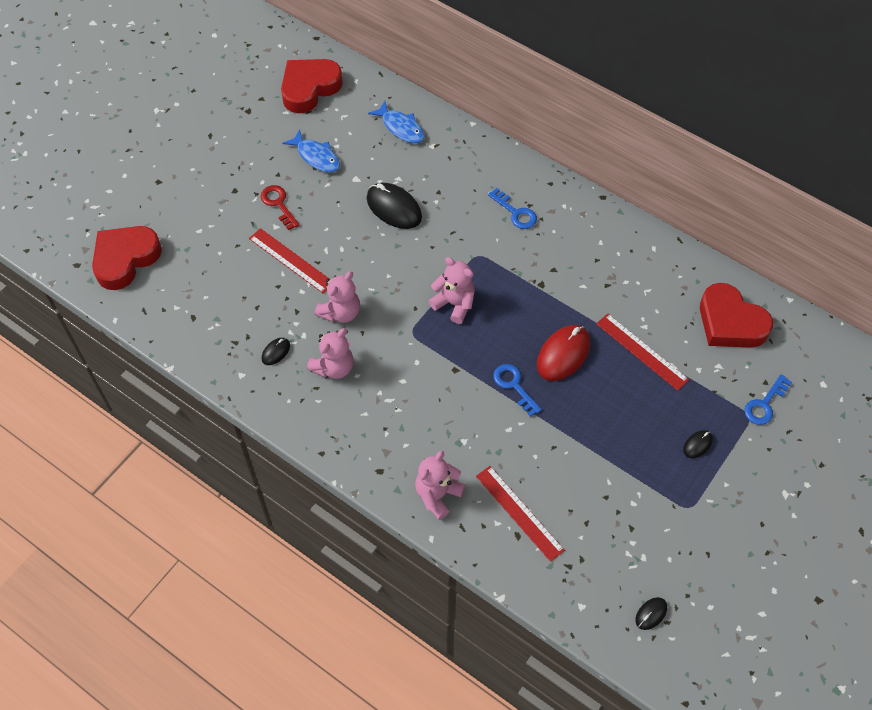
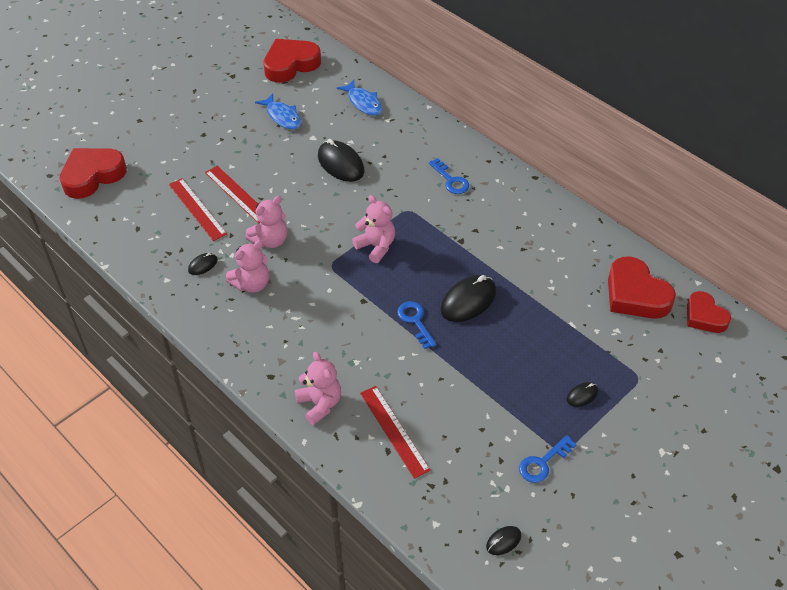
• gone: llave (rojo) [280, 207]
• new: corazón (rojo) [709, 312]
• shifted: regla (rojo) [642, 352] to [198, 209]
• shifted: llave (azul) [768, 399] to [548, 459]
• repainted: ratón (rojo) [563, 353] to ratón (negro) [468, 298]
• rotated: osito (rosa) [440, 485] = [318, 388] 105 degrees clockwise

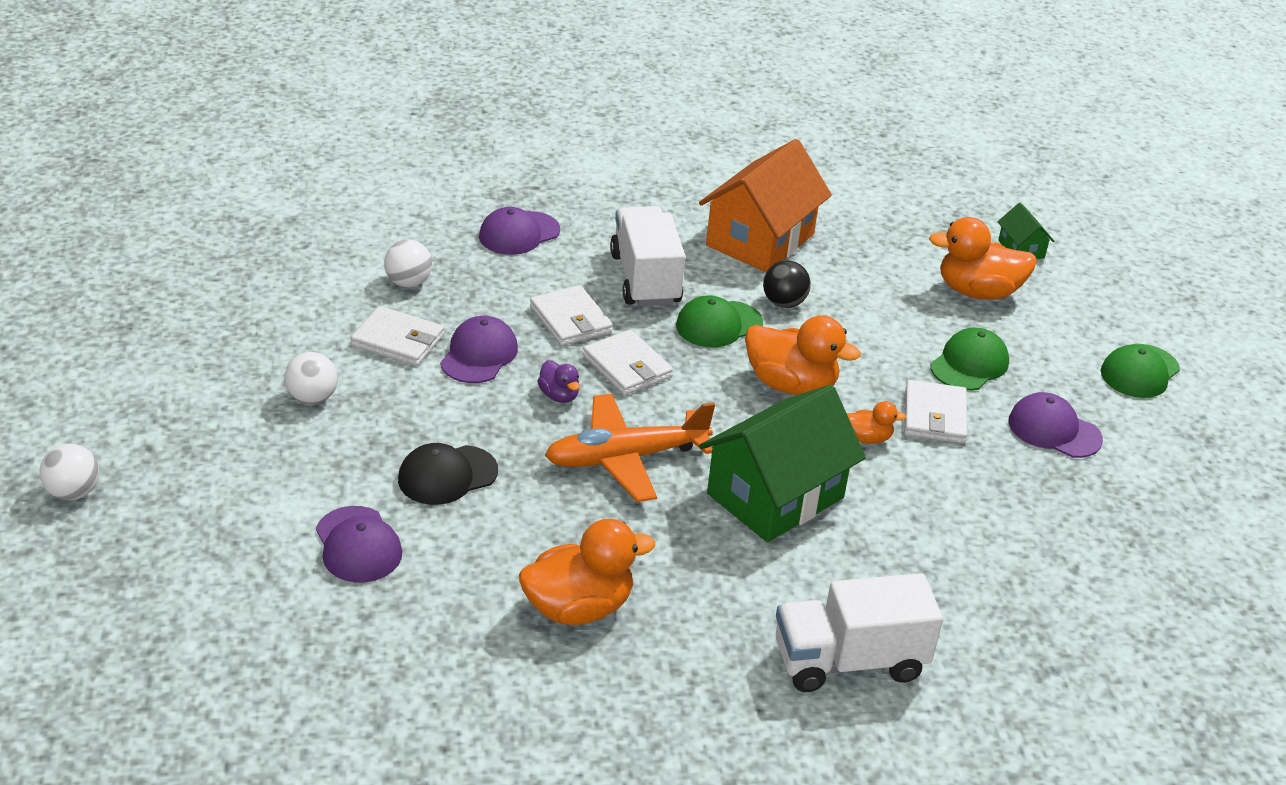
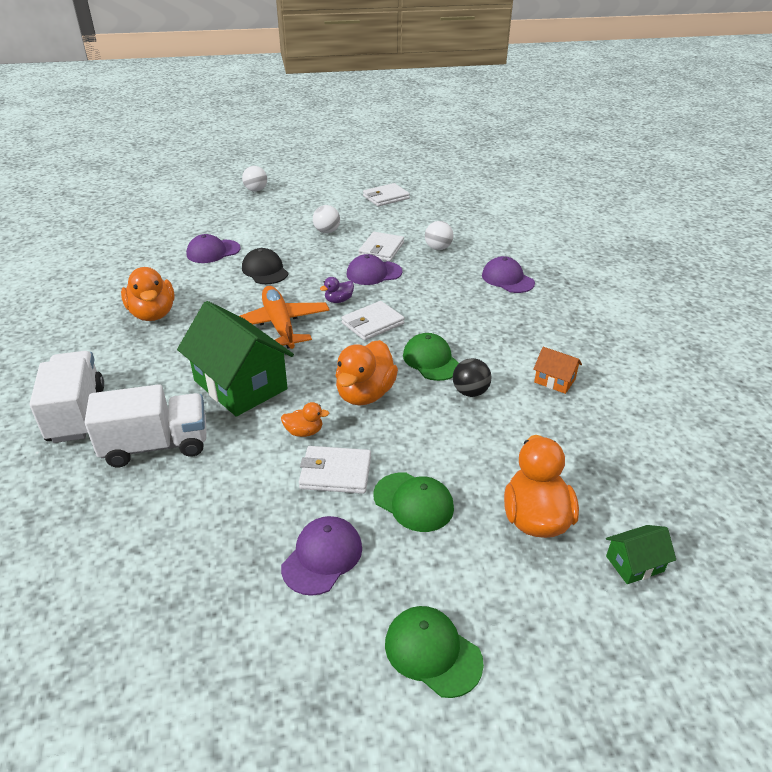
• shifted: cartera (blanco) [571, 315] to [386, 195]
• shifted: camión (blanco) [647, 256] to [145, 425]
• rotated: gorra (morado) [479, 349] = [374, 269] 150 degrees clockwise
• rotated: pato (naranja) [876, 422] = [305, 419] 90 degrees counterclockwise
• scaled: casa (naranja) [765, 205] = [557, 370] x0.45

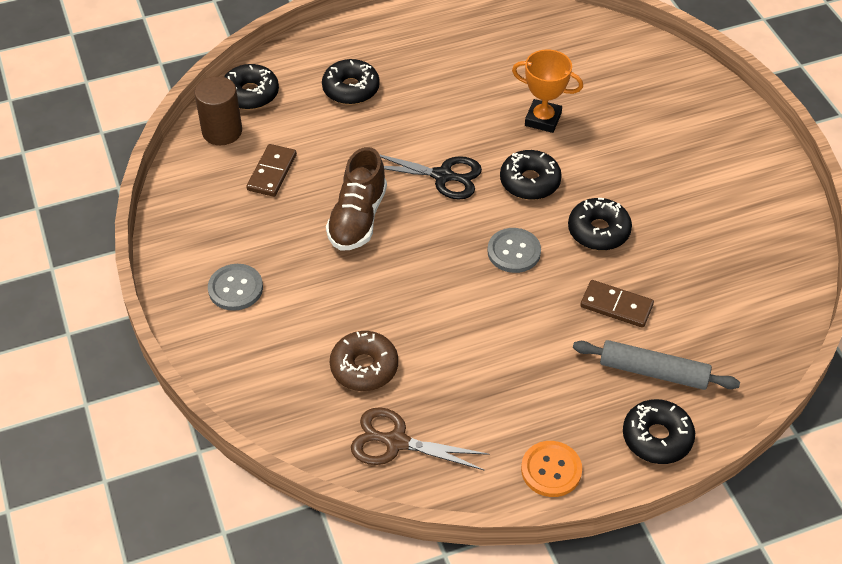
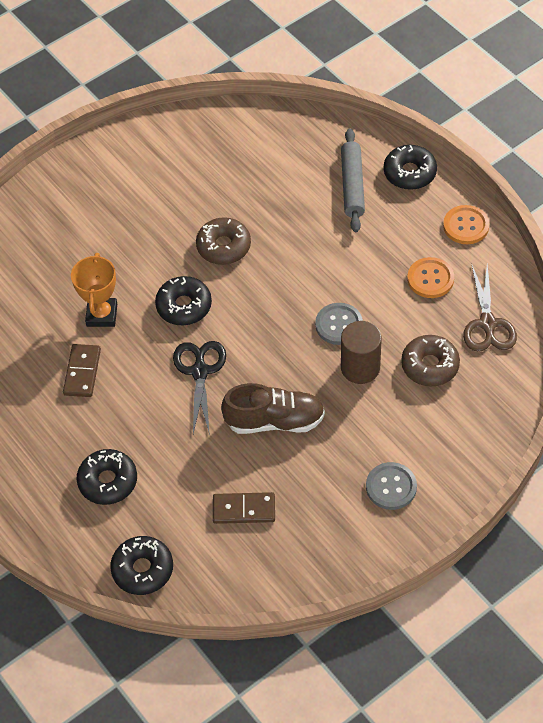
• new: botón (naranja) [430, 277]
• shifted: cilindro (marrón) [218, 110] to [361, 352]
• shifted: botón (gris) [514, 250] to [339, 324]
• shifted: ficha de dominó (marrón) [617, 304] to [82, 370]
• repainted: rosquilla (negro) [600, 224] to rosquilla (marrón) [223, 241]

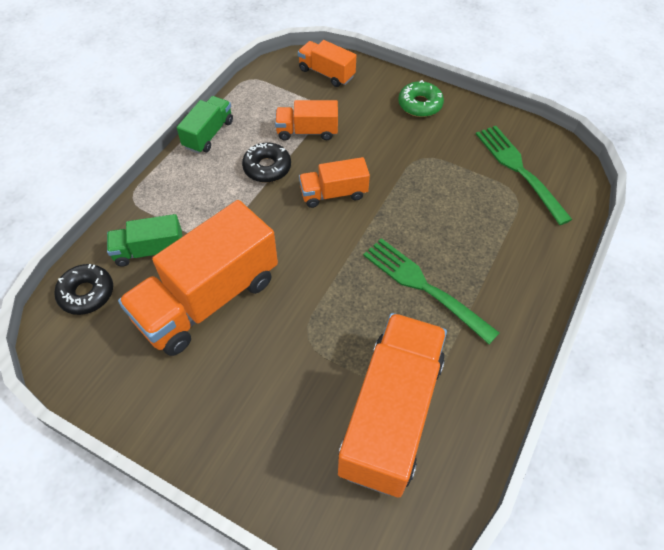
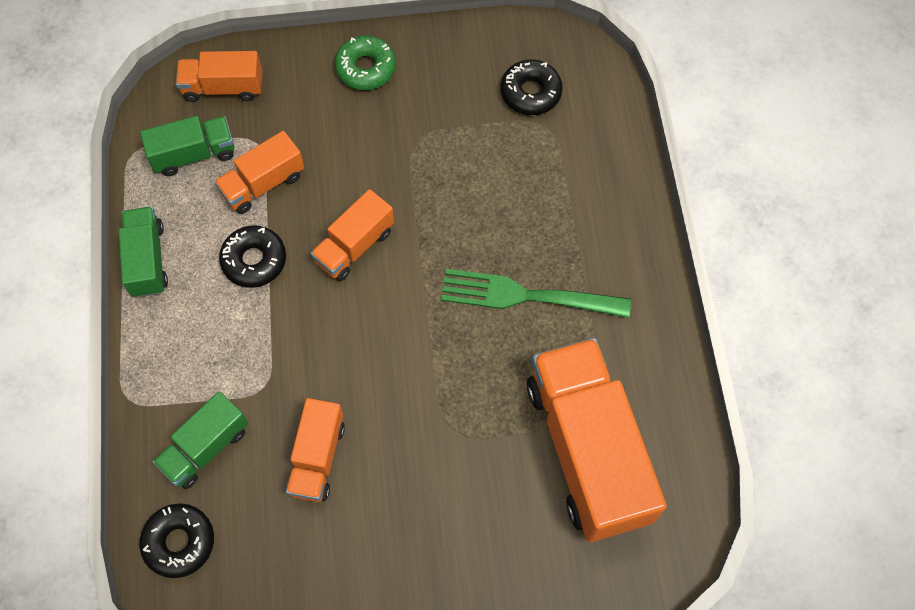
• new: camión (verde) [187, 146]
• swapped: tenedor (verde) [524, 175] to rosquilla (negro) [532, 87]
• scaled: camión (naranja) [198, 278] = [315, 450] x0.50

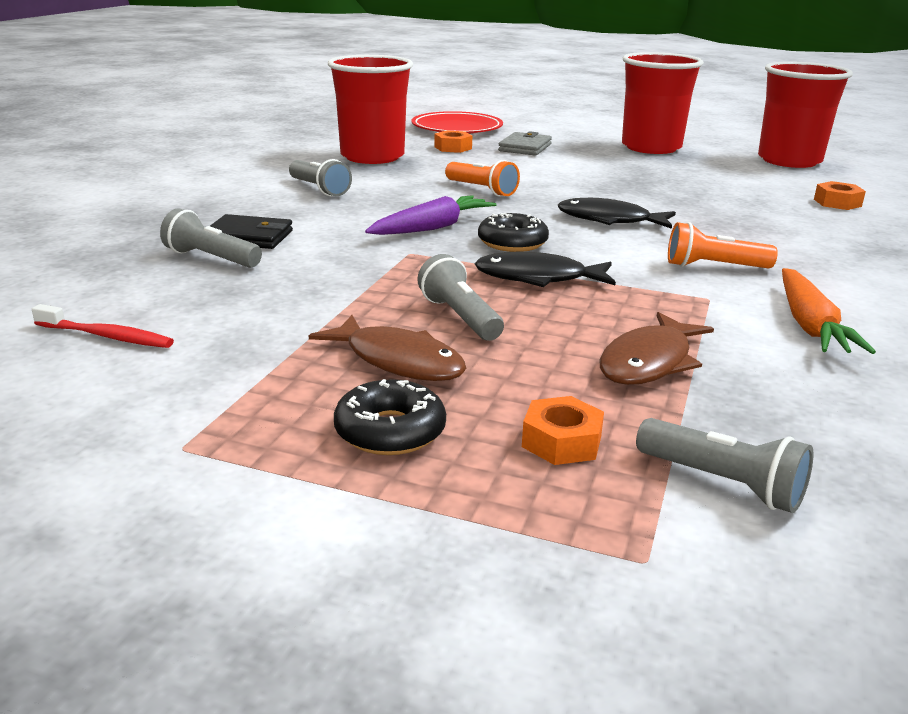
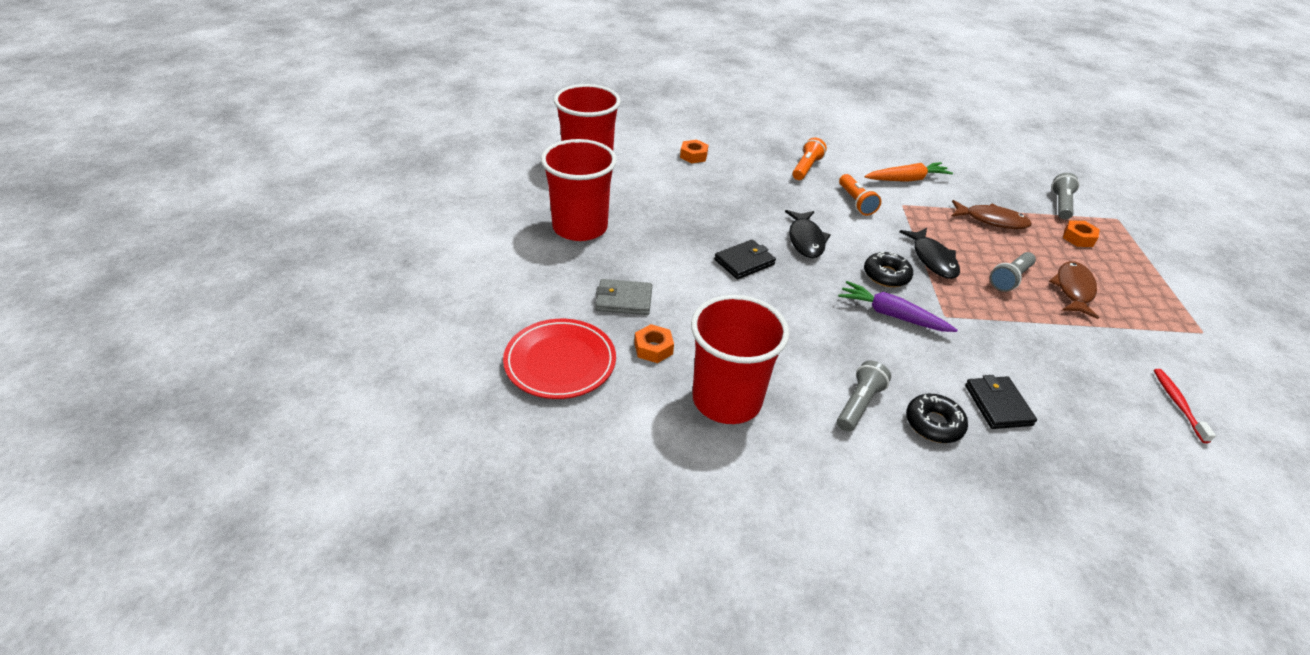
• gone: lámpara de mano (gris) [211, 238]
• new: cartera (negro) [745, 259]
• shifted: rosquilla (negro) [390, 417] to [937, 418]
• shifted: lámpara de mano (naranja) [482, 178] to [809, 159]

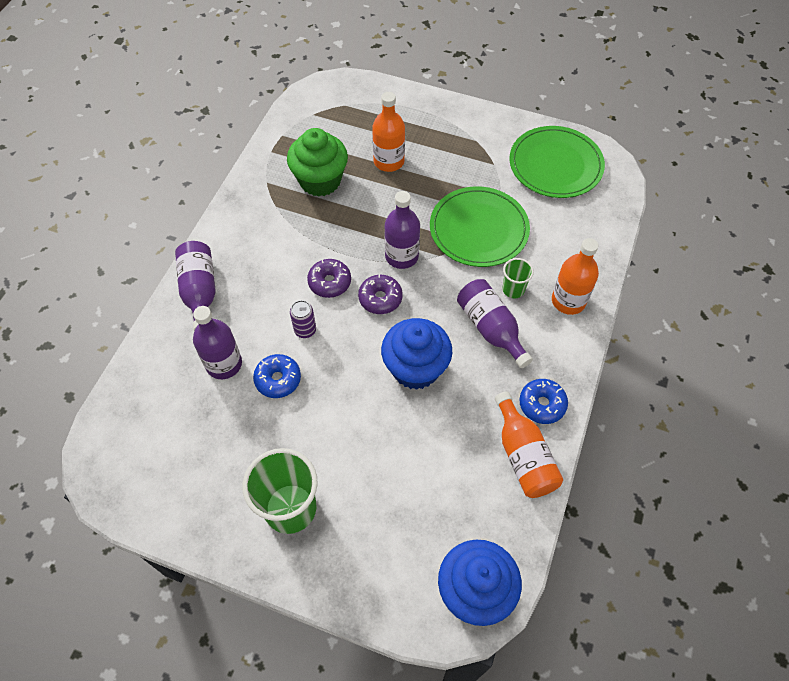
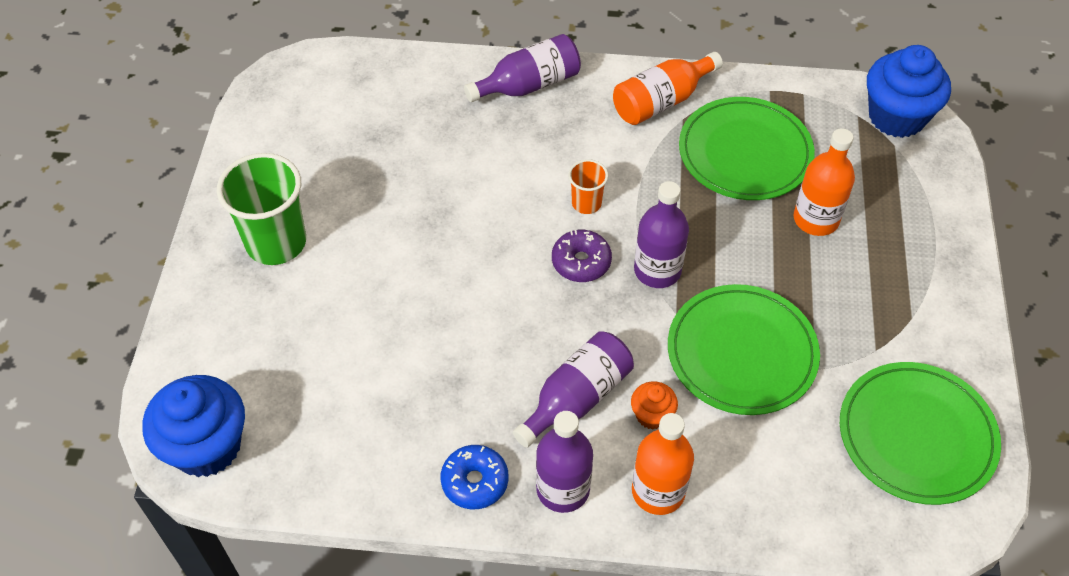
• gone: rosquilla (azul) [277, 376]
• gone: lata (morado) [303, 319]
• shifted: botella (morado) [217, 342] to [564, 462]
• shifted: magdalena (azul) [416, 354] to [909, 91]
• shifted: botella (naranja) [529, 444] to [668, 88]
• swapped: magdalena (verde) [317, 162] to plato (verde) [747, 148]
• swapped: rosquilla (morado) [329, 278] to vaso (naranja) [588, 186]
• swapped: vaso (verde) [518, 278] to magdalena (naranja) [654, 406]

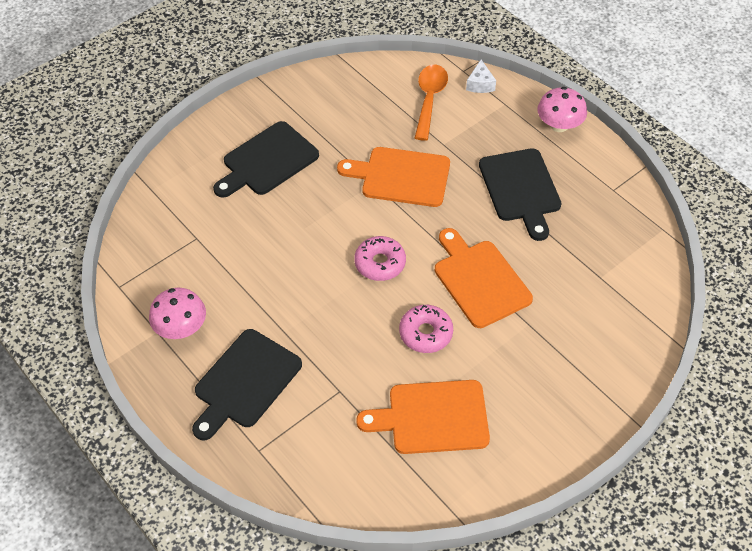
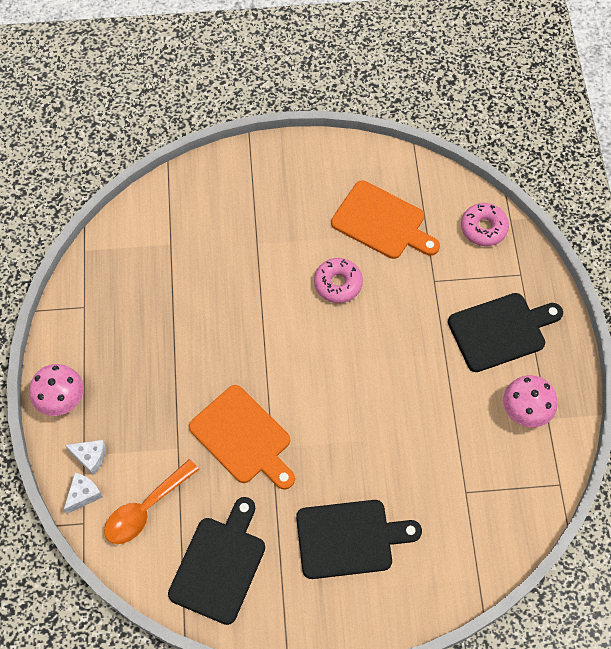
• gone: tabla de cortar (naranja) [484, 278]
• new: queso (blanco) [85, 457]
• shifted: rosquilla (rosa) [380, 258] to [485, 224]
• shifted: tabla de cortar (negro) [520, 194] to [216, 561]

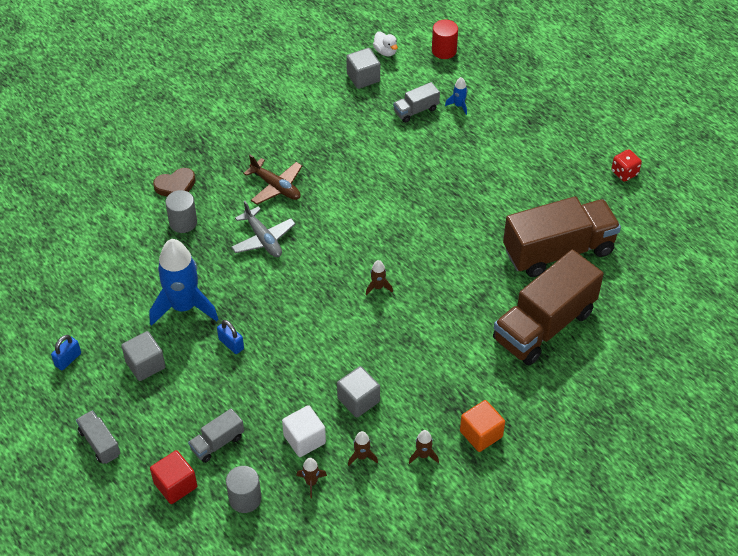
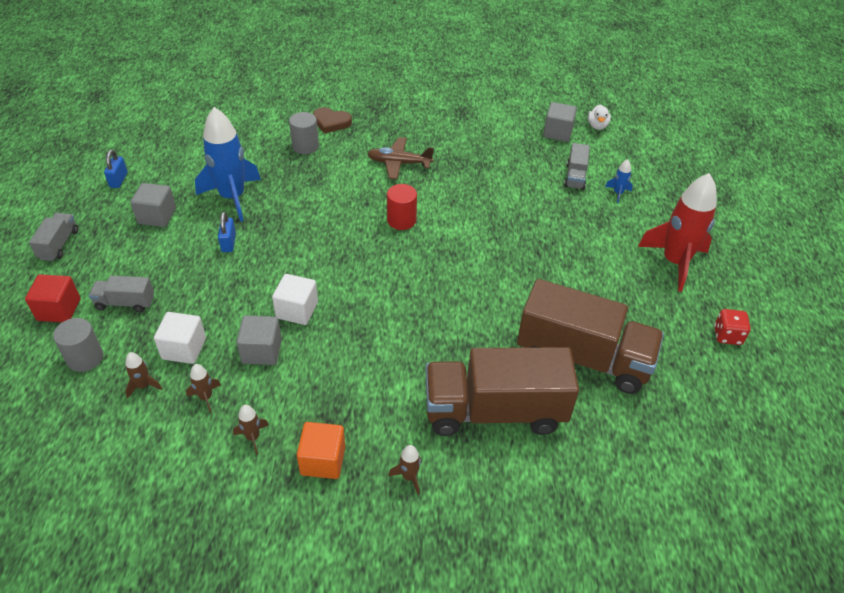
• gone: avión (gris) [263, 229]
• new: cubo (blanco) [295, 299]
• new: cohete (rojo) [677, 232]
• shifted: cohete (marrón) [379, 278] to [405, 470]
• shifted: cilindro (rojo) [445, 39] to [402, 207]
• rotated: candado (azul) [66, 352] = [116, 169] 75 degrees counterclockwise
• rotated: avión (marrón) [272, 180] = [400, 158] 105 degrees clockwise
• rotated: camión (gris) [416, 102] = [577, 166] 90 degrees counterclockwise

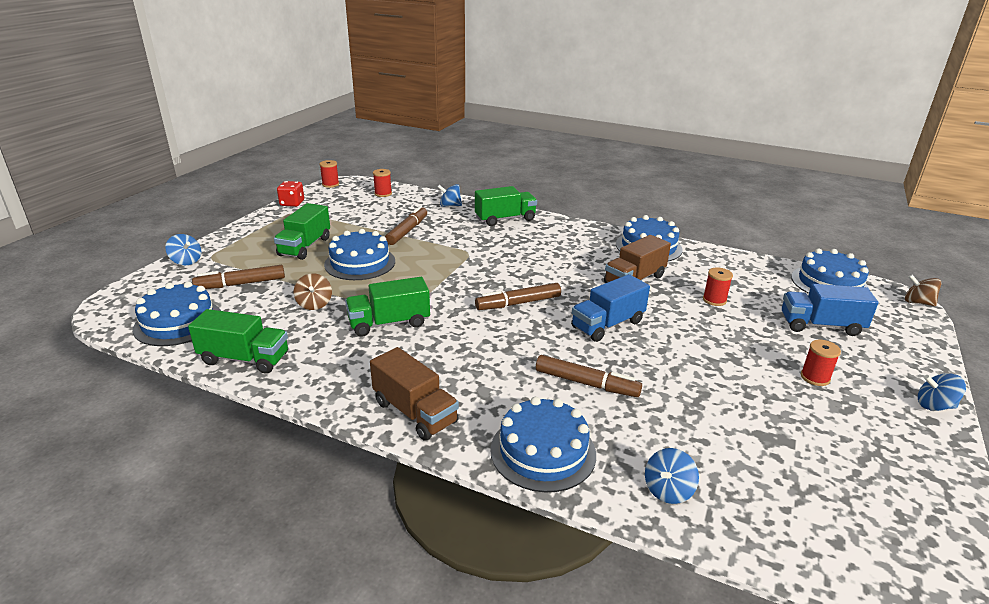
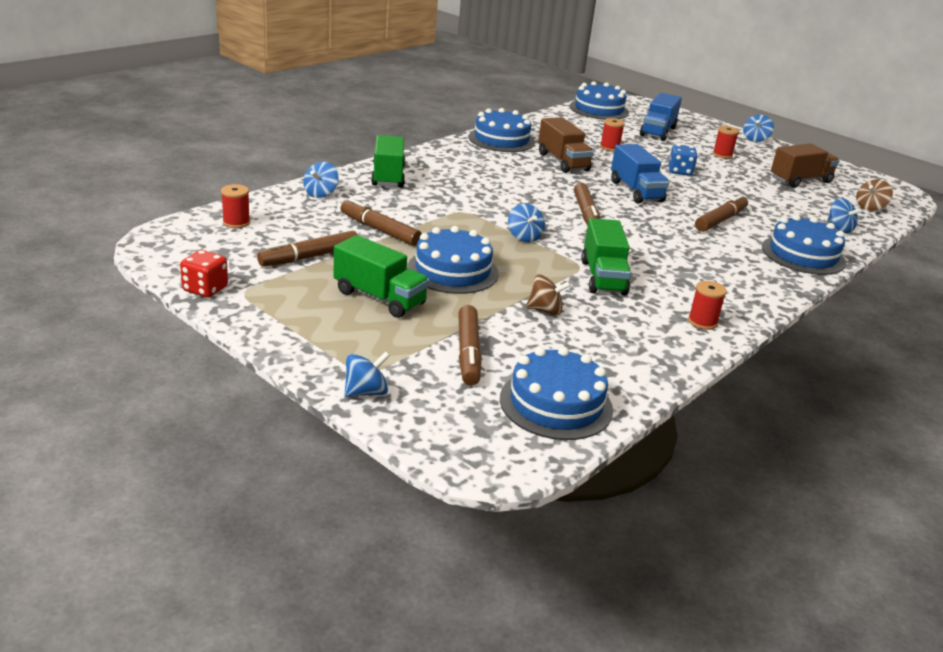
• gone: camión (verde) [238, 341]
• new: rotulador (marrón) [307, 249]
• new: peonza (azul) [526, 222]
• new: dado (azul) [682, 160]
• shifted: carrete (rojo) [329, 174] to [707, 305]
• shifted: camión (marrón) [414, 394] to [805, 165]
• shifted: peonza (marrón) [923, 290] to [874, 195]

